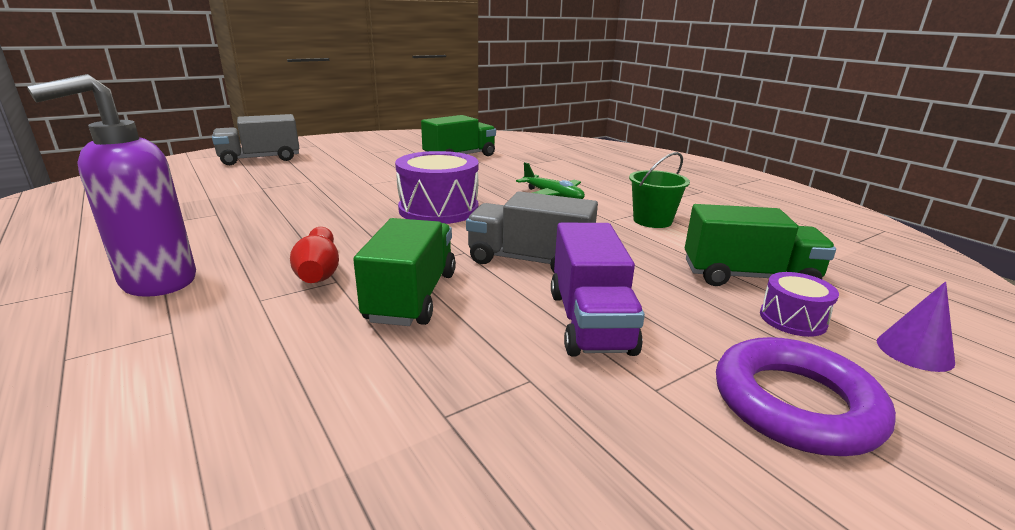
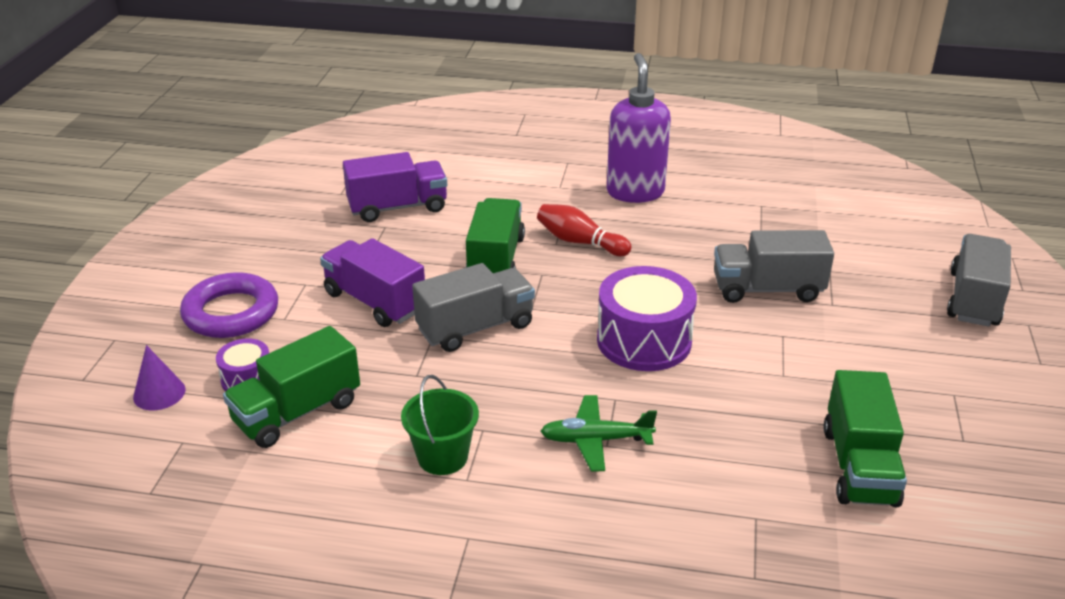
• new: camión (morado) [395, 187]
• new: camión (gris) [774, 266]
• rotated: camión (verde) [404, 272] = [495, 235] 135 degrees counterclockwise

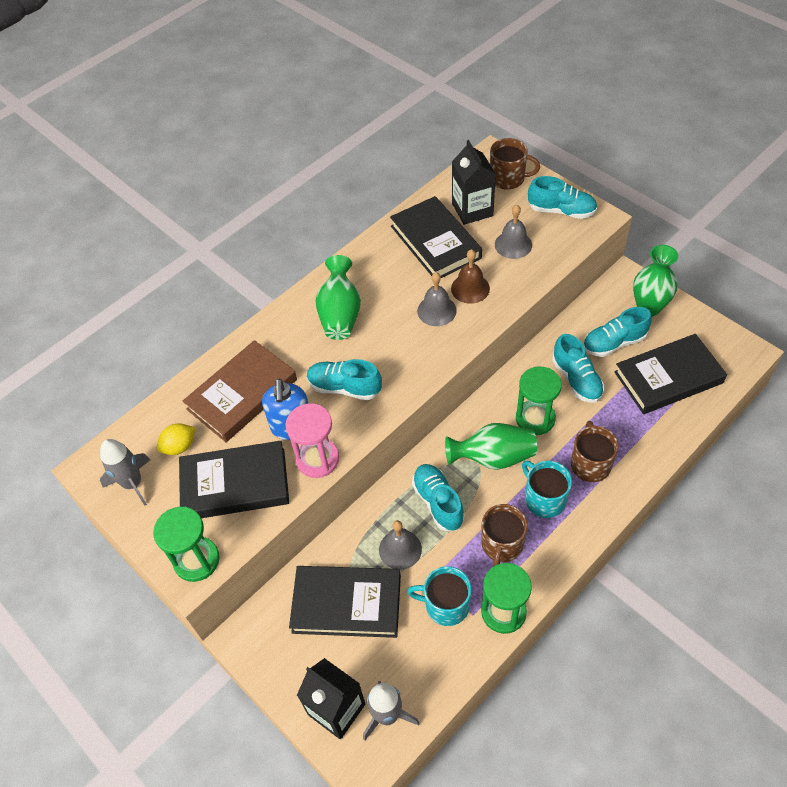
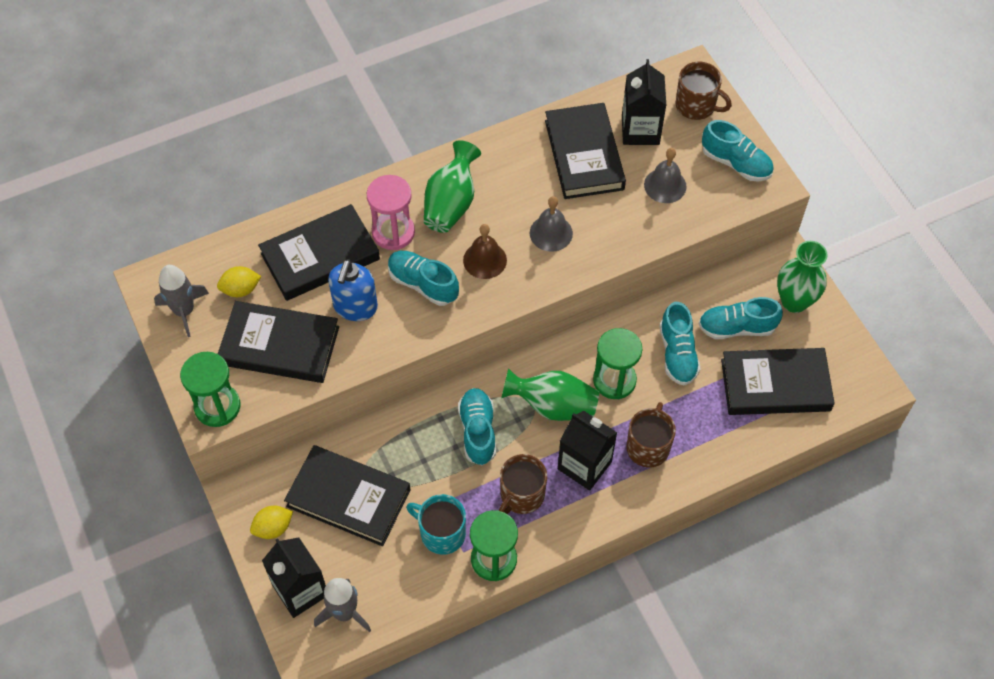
• gone: campana (gris) [400, 545]
• new: limón (amarillo) [271, 522]
• shifted: reloj de arena (rosa) [312, 440] to [391, 212]
• shifted: campana (marrón) [470, 276] to [485, 251]
• swapped: taza (turquesa) [547, 489] to cartón de leche (negro) [587, 450]
• repainted: libro (marrón) [240, 391] to libro (negro) [319, 252]

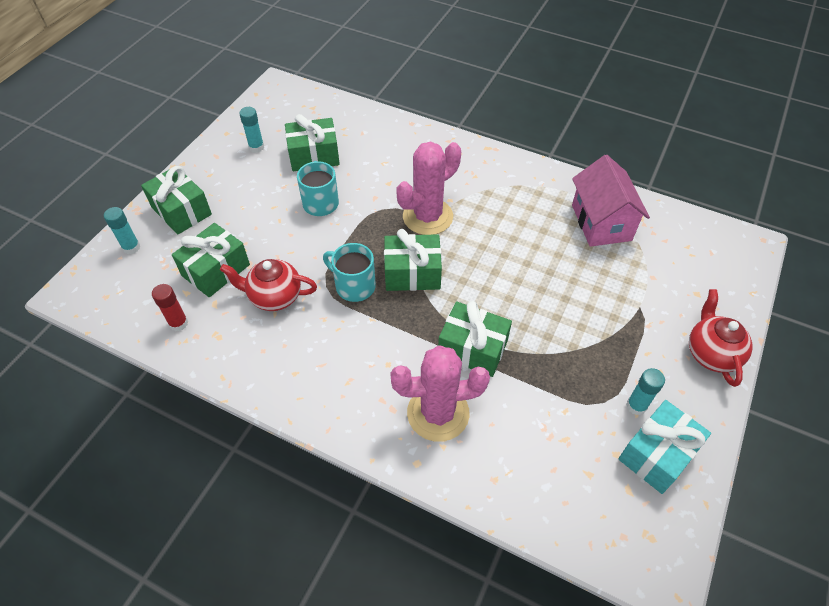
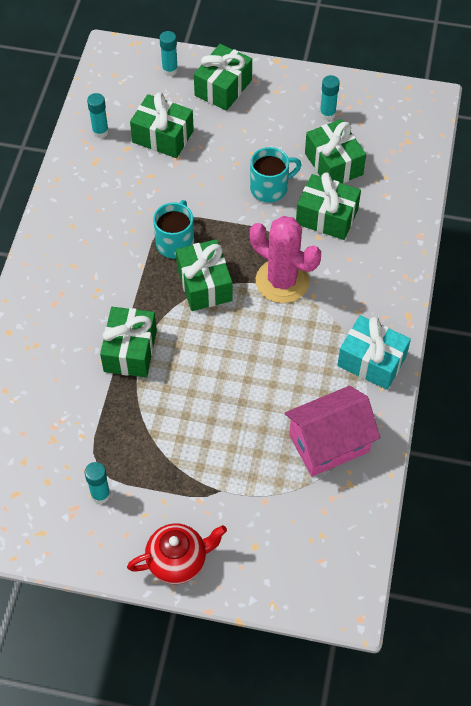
• gone: tetera (rojo) [268, 285]
• gone: cactus (rosa) [440, 393]
• new: regalo (verde) [328, 206]
• shifted: regalo (turquesa) [664, 447] to [374, 352]
• repainted: barra de pegamento (rojo) [170, 307] to barra de pegamento (turquesa) [98, 115]

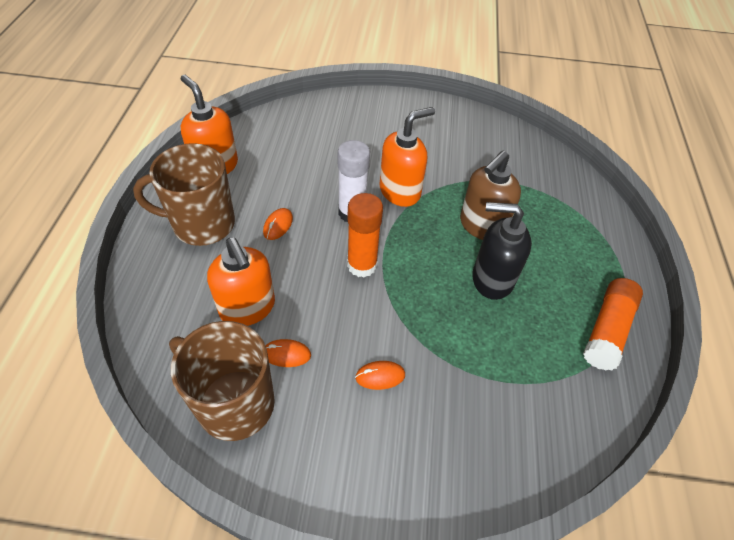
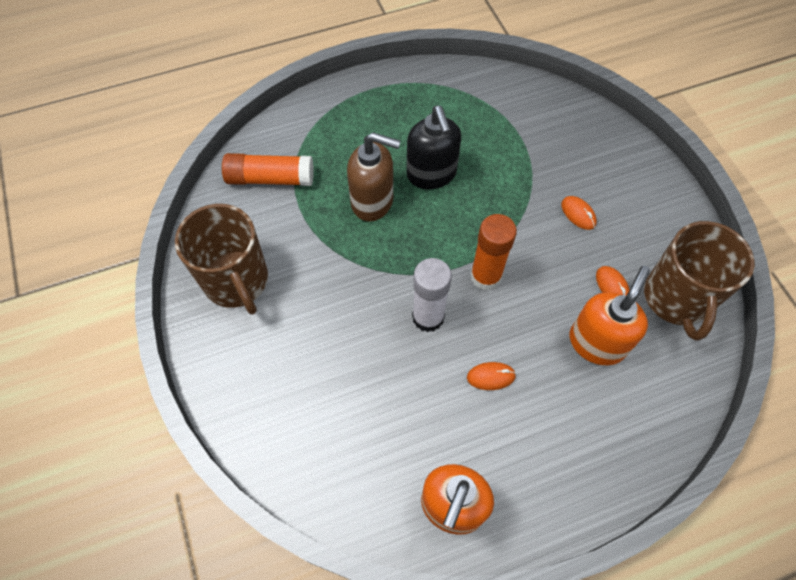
• gone: dispensador de jabón (naranja) [407, 157]
• shifted: taza (marrón) [184, 194] to [221, 259]
• shifted: barra de pegamento (naranja) [613, 324] to [268, 169]

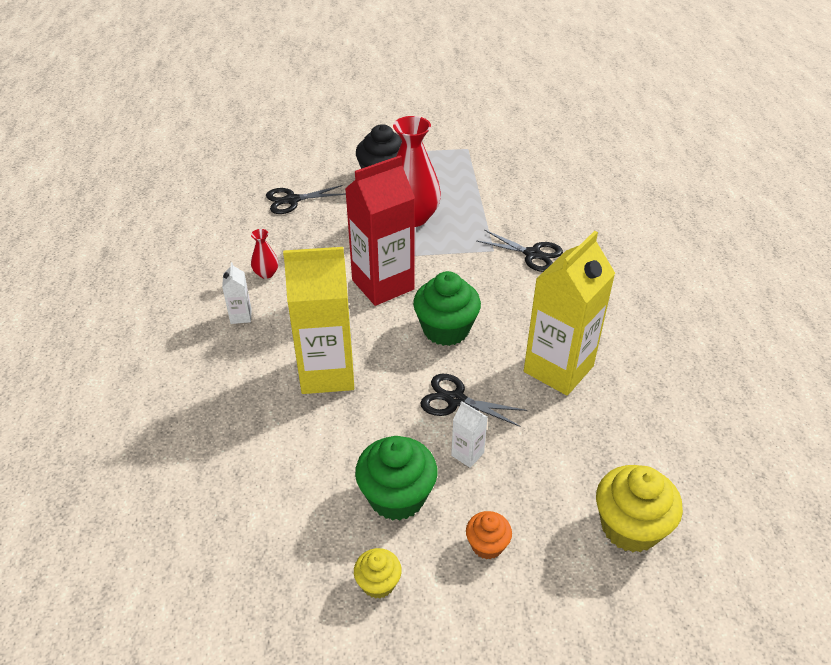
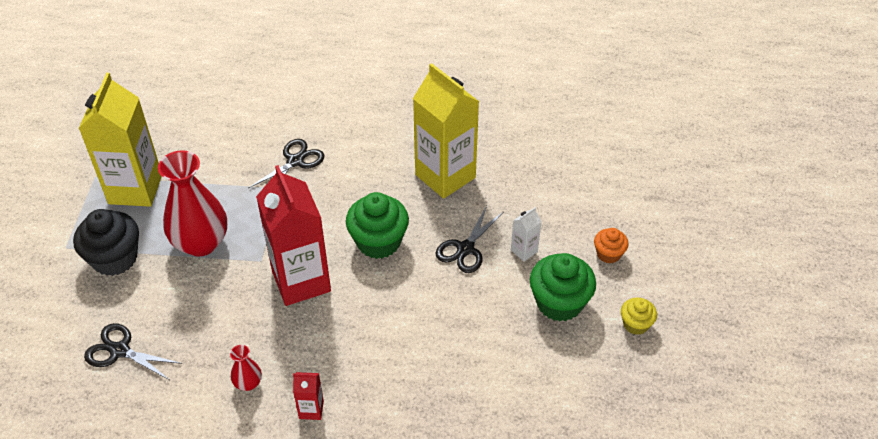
• gone: magdalena (amarillo) [639, 508]
• shifted: cartón de leche (amarillo) [318, 320] to [120, 140]
• repainted: cartón de leche (blanco) [236, 293] to cartón de leche (rojo) [308, 396]
• rotated: tijeras (negro) [306, 199] = [133, 351] 120 degrees clockwise

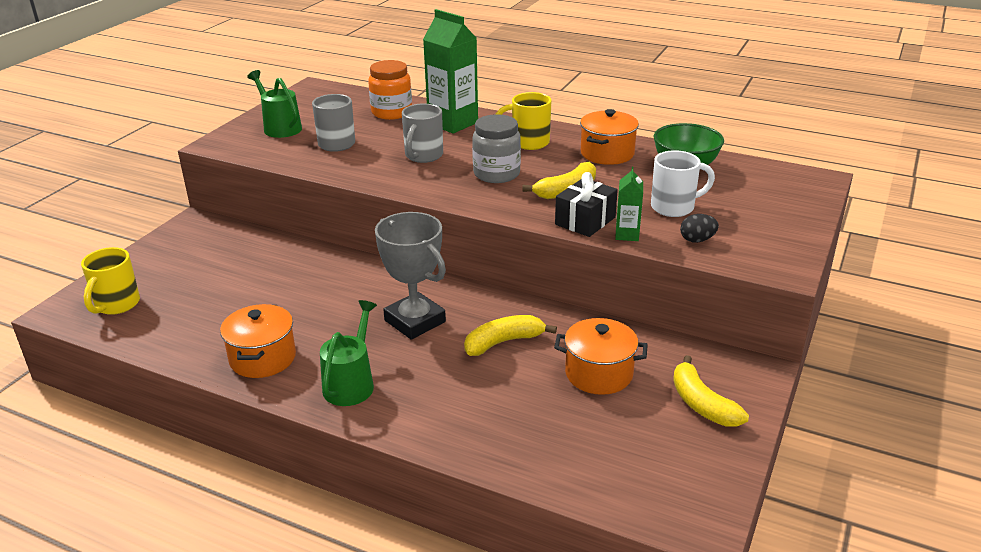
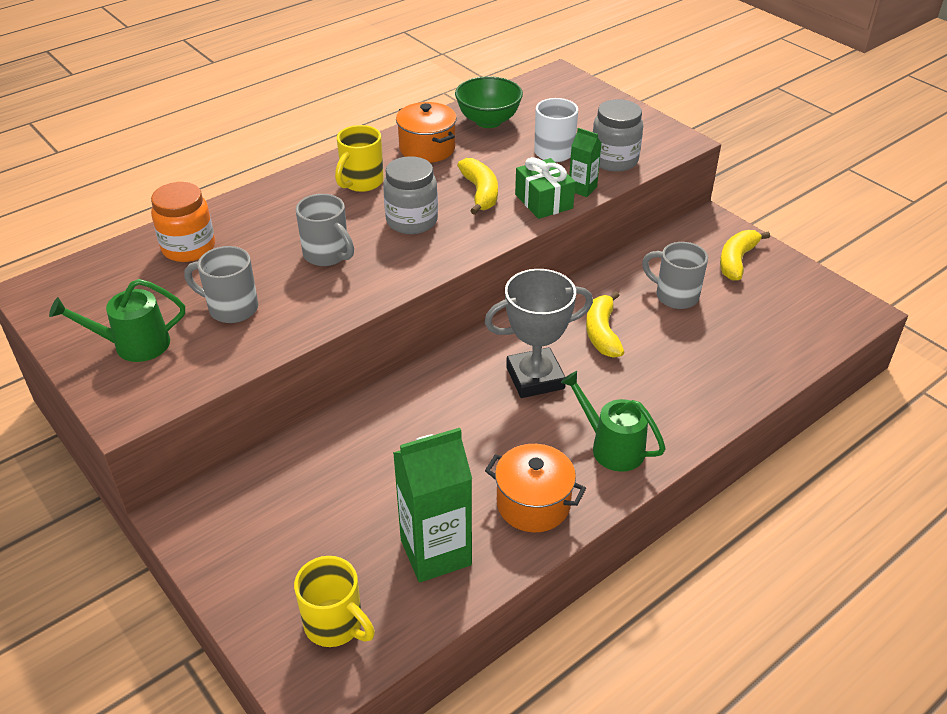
• shifted: cartón de leche (verde) [450, 71] to [432, 505]
• swapped: olla (naranja) [601, 356] to taza (gris) [675, 275]
• swapped: huevo (negro) [699, 228] to tarro (gris) [618, 135]
• repainted: regalo (negro) [586, 204] to regalo (verde) [545, 188]
• rotated: plátano (amarillo) [711, 391] = [745, 255] 120 degrees clockwise

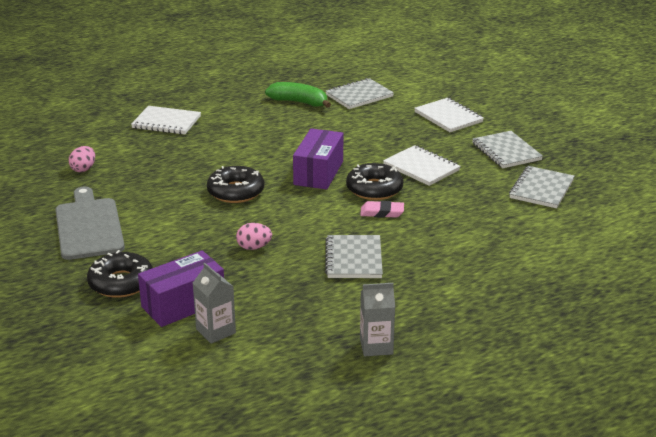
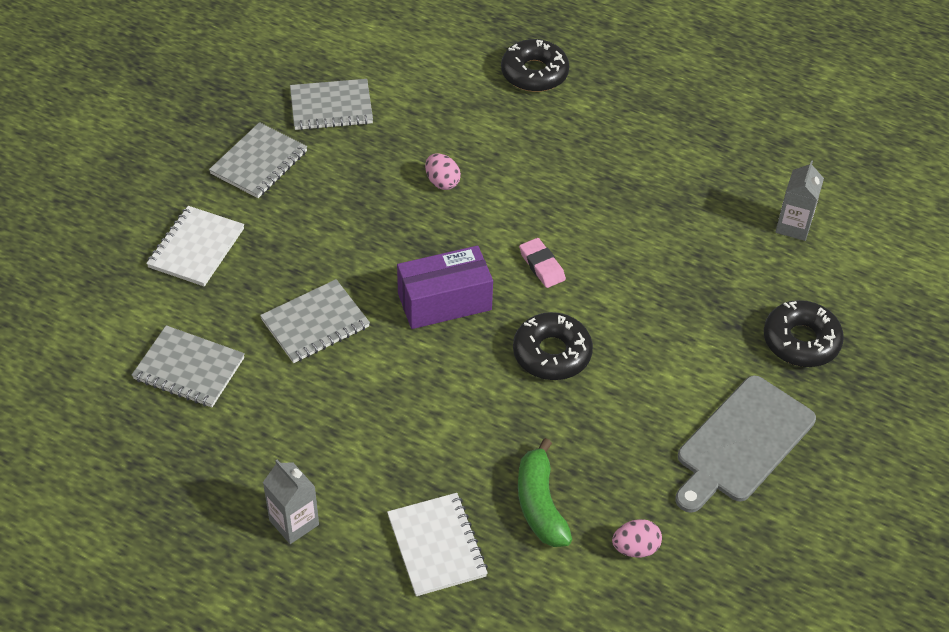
• gone: caja (morado) [181, 288]
• gone: cuaderno (blanco) [421, 165]
• shifted: huevo (rosa) [254, 236] to [443, 171]
• shifted: plátano (verde) [298, 95] to [545, 492]
• shifted: cuaderno (gris) [354, 256] to [315, 321]
• shifted: rosquilla (negro) [374, 181] to [535, 65]
• shifted: goma de borrar (rosa) [382, 209] to [542, 263]
• shifted: cartón de leche (gris) [377, 319] to [291, 502]

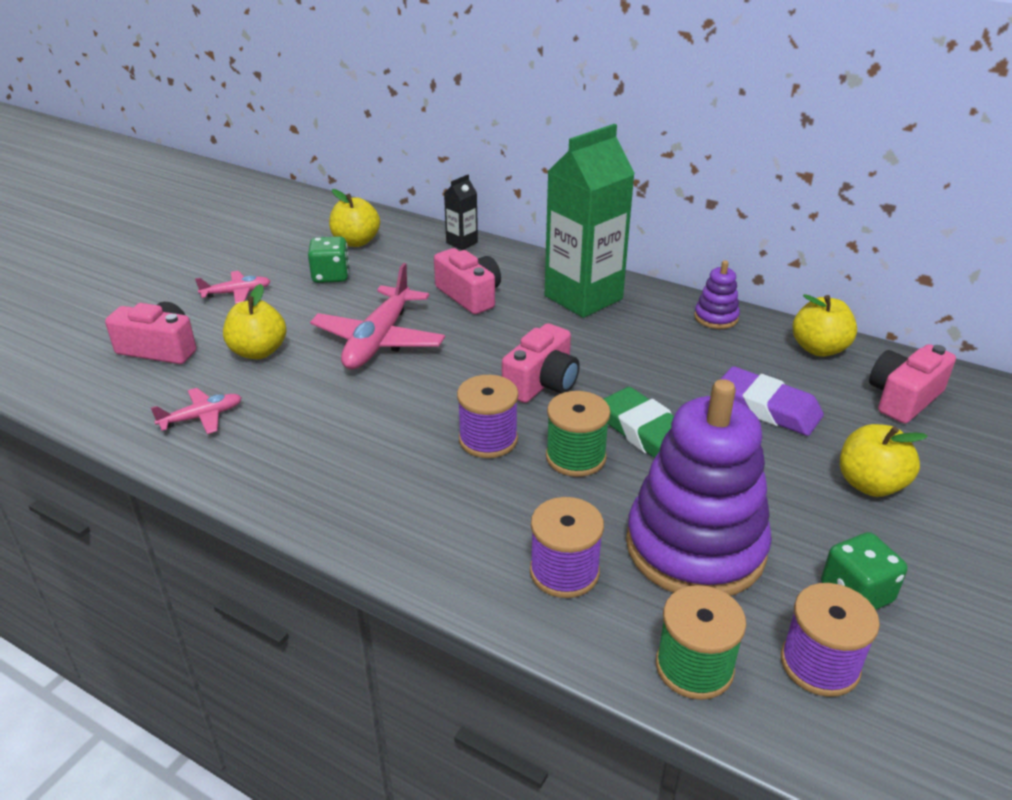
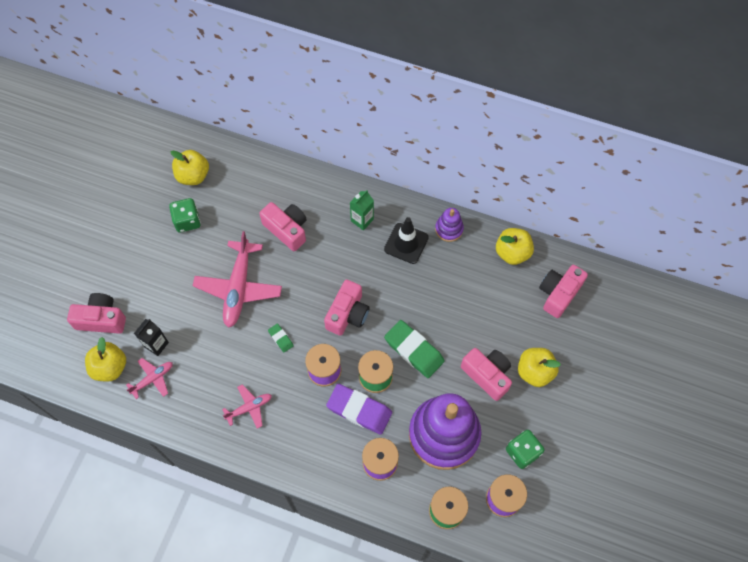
• new: goma de borrar (verde) [281, 338]
• new: cono de tráfico (negro) [406, 240]
• new: cámara (rosa) [486, 374]
• shifted: avión (rosa) [233, 287] to [247, 406]
• shifted: manzana (amarillo) [254, 321] to [105, 359]
• shifted: cartón de leche (negro) [461, 212] to [151, 337]
• shifted: goma de borrar (morado) [772, 401] to [359, 409]
• scaled: cartón de leche (verde) [590, 221] = [362, 210] x0.45

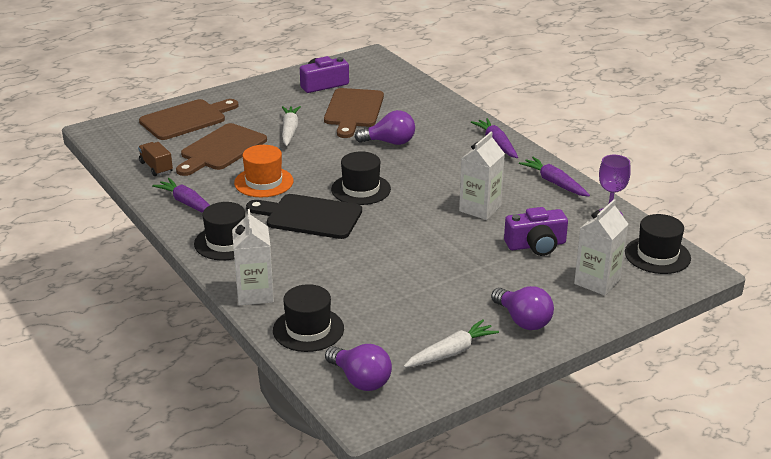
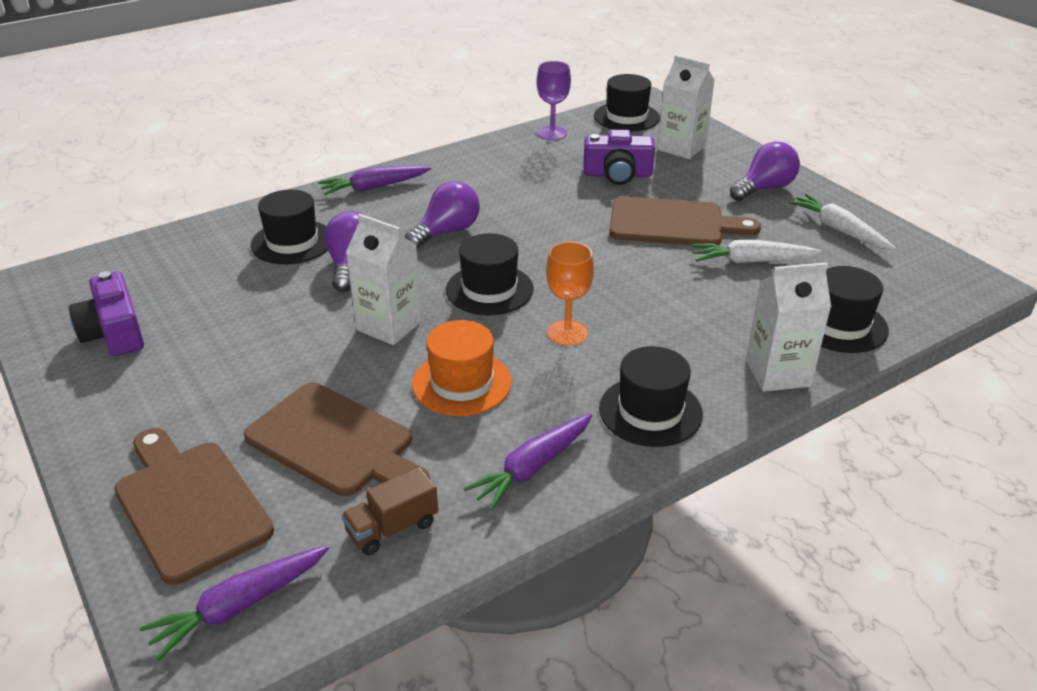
• new: sombrero (negro) [289, 227]
• shifted: zanahoria (blanco) [291, 126] to [756, 251]
• shifted: tabla de cortar (marrón) [354, 113] to [685, 220]
• shifted: bombilla (morado) [358, 367] to [442, 214]
• shifted: cartón de leche (blanco) [482, 176] to [384, 279]
• shifted: zanahoria (morado) [554, 177] to [234, 603]
• swapped: tabla de cortar (negro) [304, 216] to copa (naranja) [570, 293]
• rotated: cámara (morado) [536, 231] = [619, 157] 105 degrees clockwise

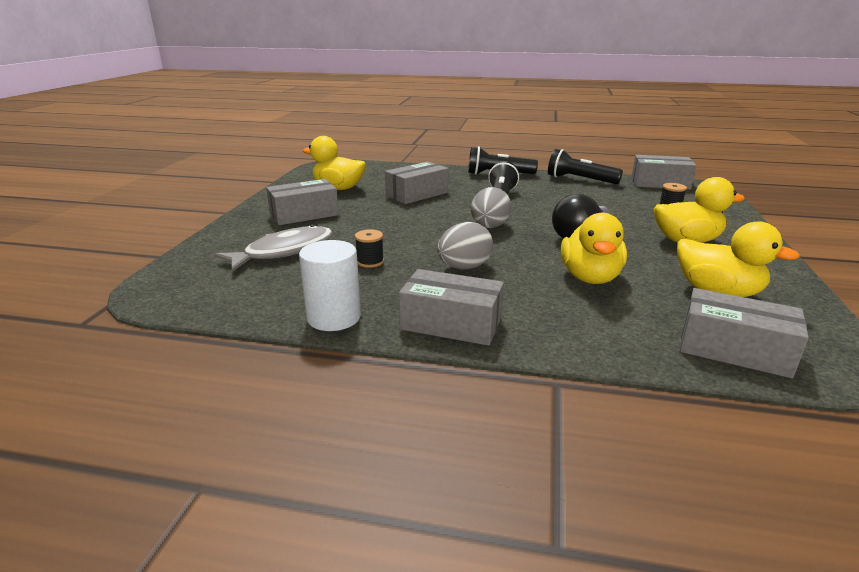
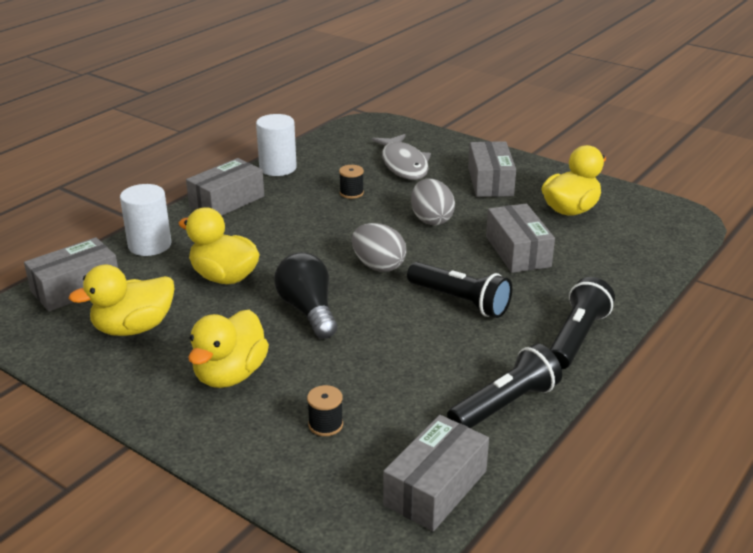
• new: cilindro (blanco) [145, 220]
• shifted: huevo (gris) [465, 245] to [433, 202]

